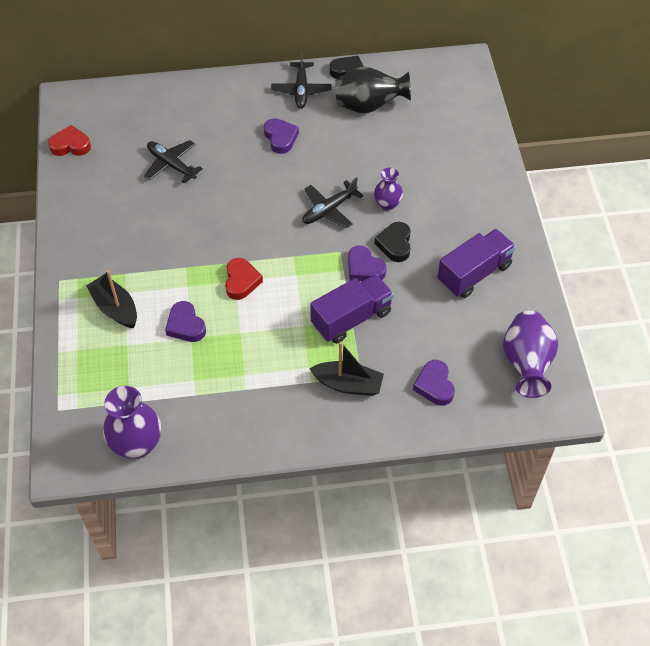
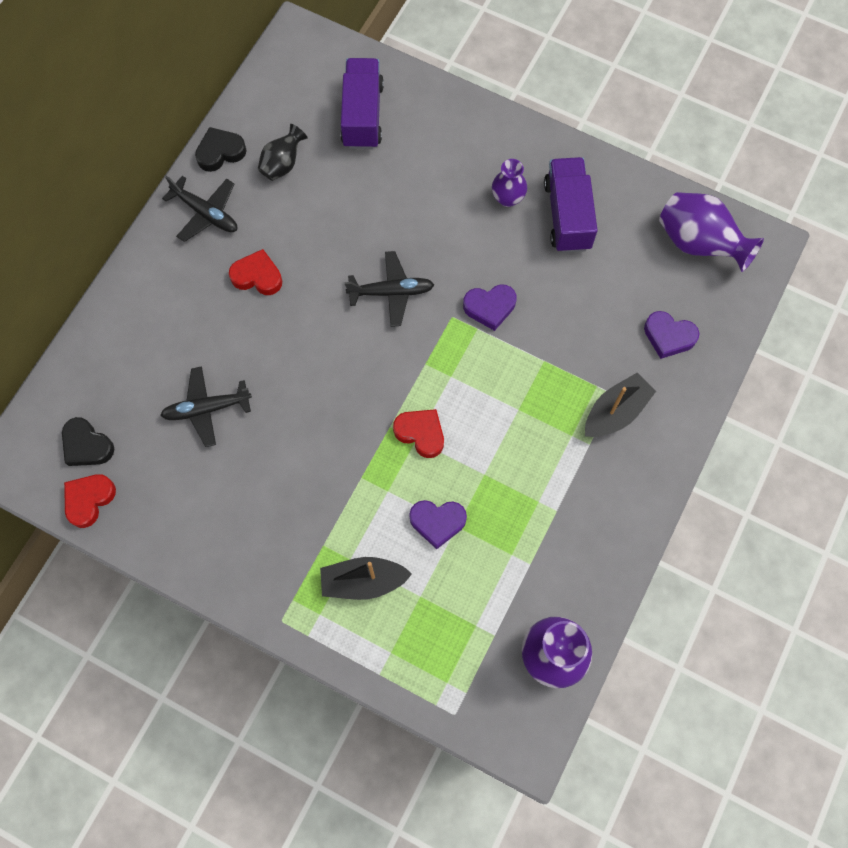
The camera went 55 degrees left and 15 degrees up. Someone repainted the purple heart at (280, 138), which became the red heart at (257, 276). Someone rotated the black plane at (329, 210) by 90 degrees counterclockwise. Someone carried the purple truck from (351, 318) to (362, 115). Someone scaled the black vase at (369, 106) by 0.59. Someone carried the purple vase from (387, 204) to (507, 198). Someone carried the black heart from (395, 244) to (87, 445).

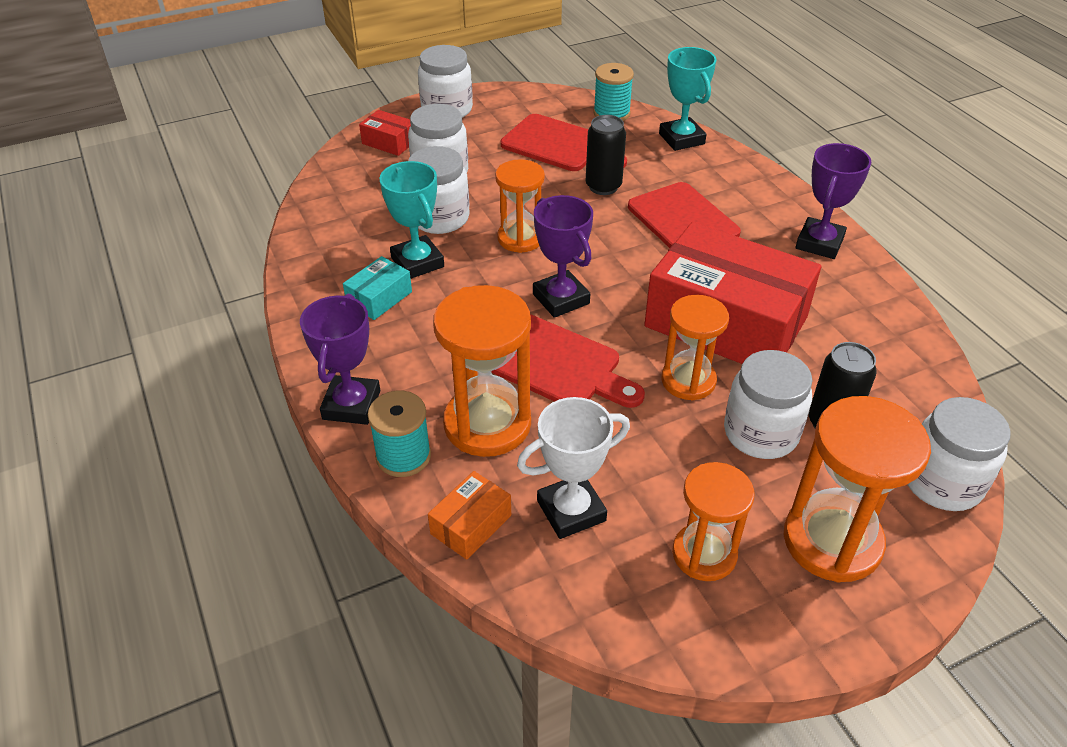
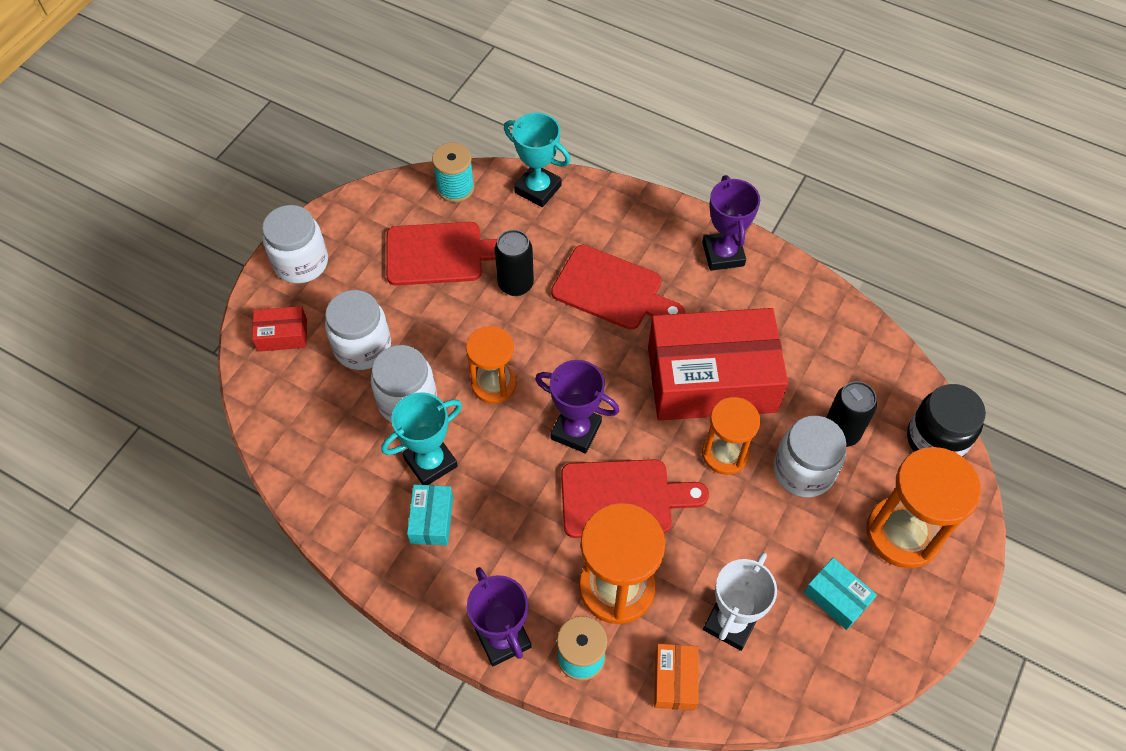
The camera went 35 degrees left and 15 degrees up. Someone rotated the turquoise trophy at (417, 262) by 60 degrees counterclockwise. Someone swapped the orange hourglass at (704, 554) for the turquoise box at (836, 598). Someone repainted the white jar at (942, 482), which became the black jar at (936, 439).

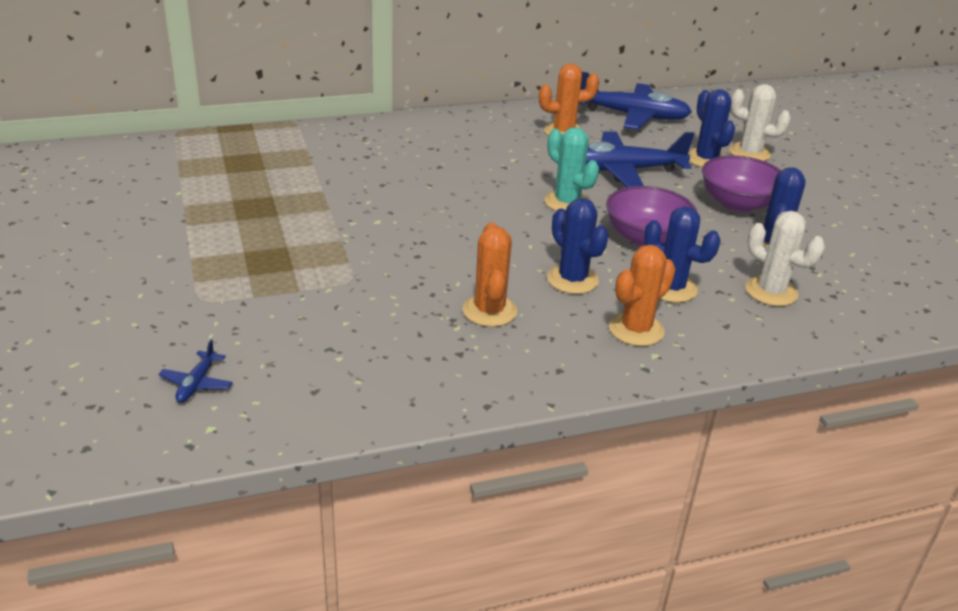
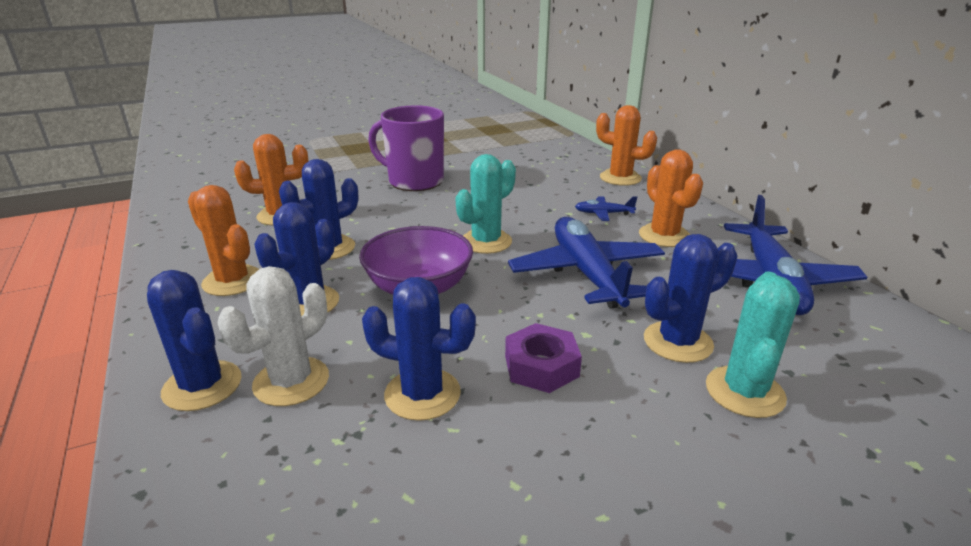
The camera went 85 degrees right and 5 degrees down. Someone carried the blue plane from (196, 383) to (603, 213). Someone swapped the purple bowl at (738, 204) for the purple nut at (541, 366). Someone repainted the white cactus at (749, 153), which became the turquoise cactus at (744, 392). Someone put down the blue cactus at (202, 386). Someone put down the purple mug at (414, 181). Someone put down the orange cactus at (620, 178).

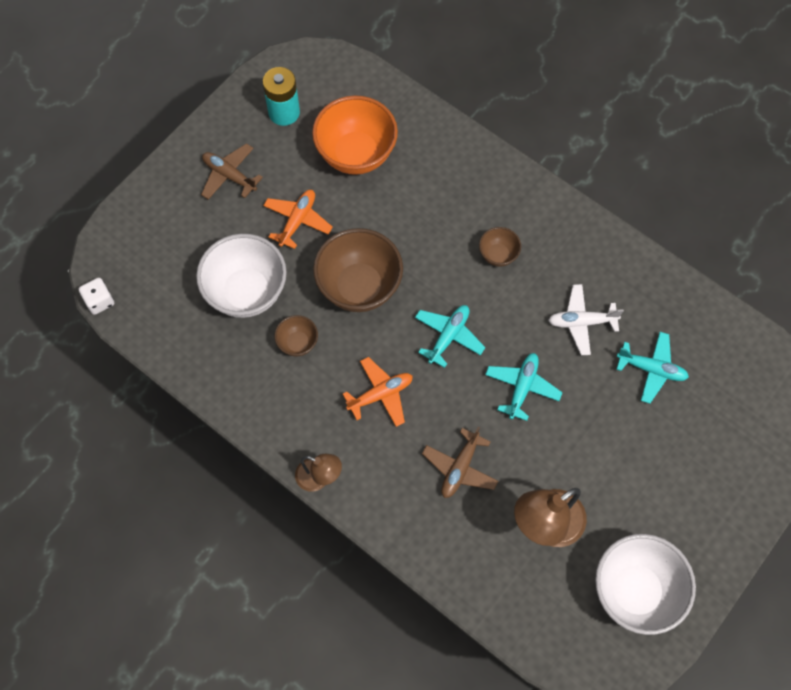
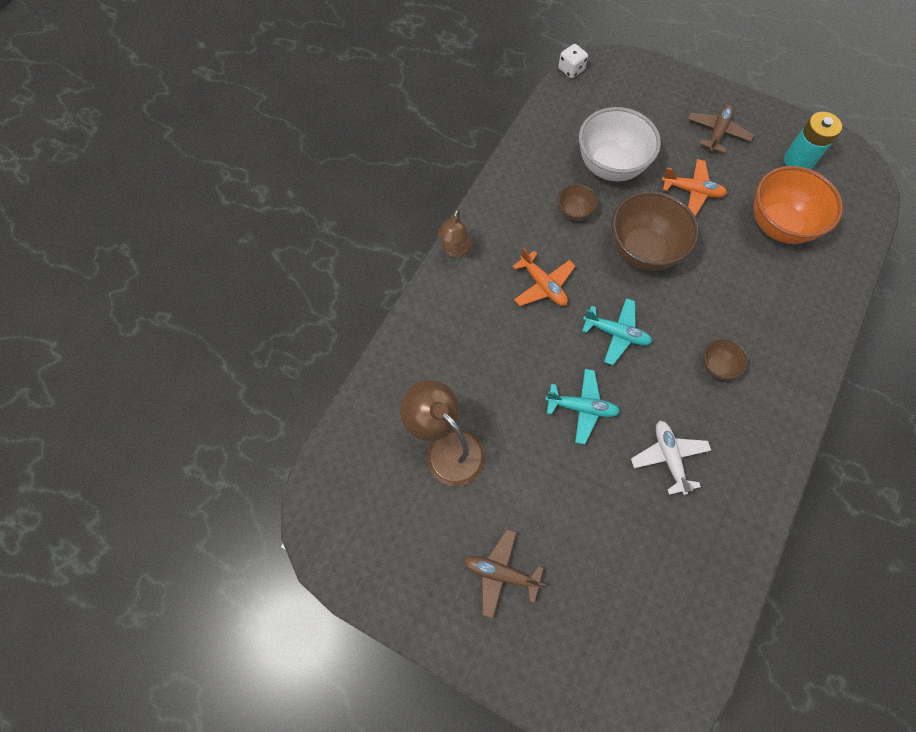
The camera went 80 degrees right and 0 degrees up. Someone carried the brown plane from (460, 468) to (500, 573). Someone took away the white bowl at (635, 591). Someone took away the turquoise plane at (651, 369).

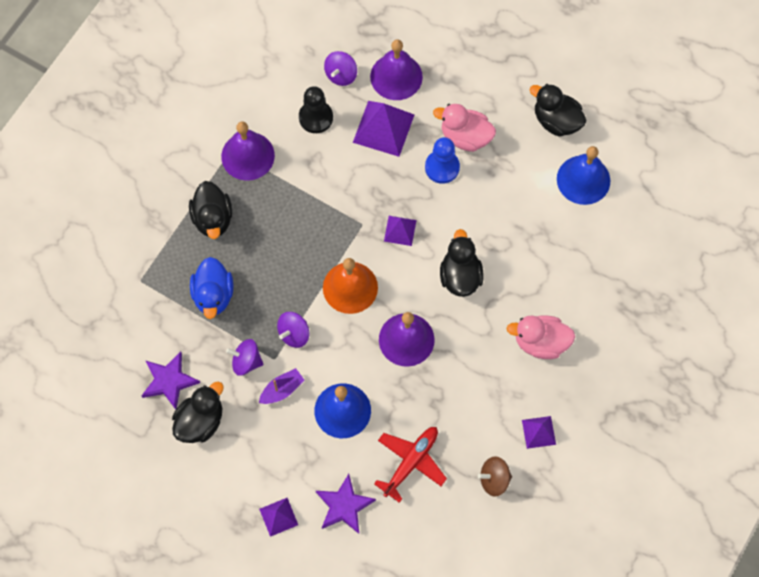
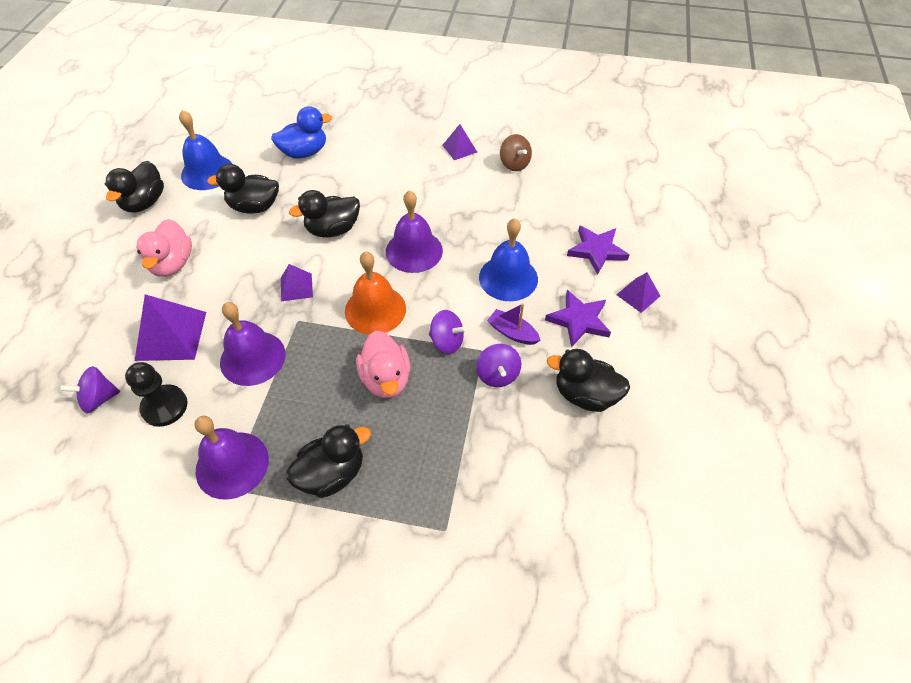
The camera went 110 degrees left and 15 degrees down. Someone carried the purple star from (169, 381) to (579, 320). Someone carried the blue duck from (213, 295) to (304, 152). Someone rotated the purple spinning top at (341, 75) by 150 degrees clockwise. Someone carried the purple bell from (396, 76) to (252, 358). Someone took away the red plane at (410, 463). Someone took away the blue pawn at (442, 167). Someone carried the pink duck from (540, 342) to (386, 379). Someone put down the black duck at (254, 207).

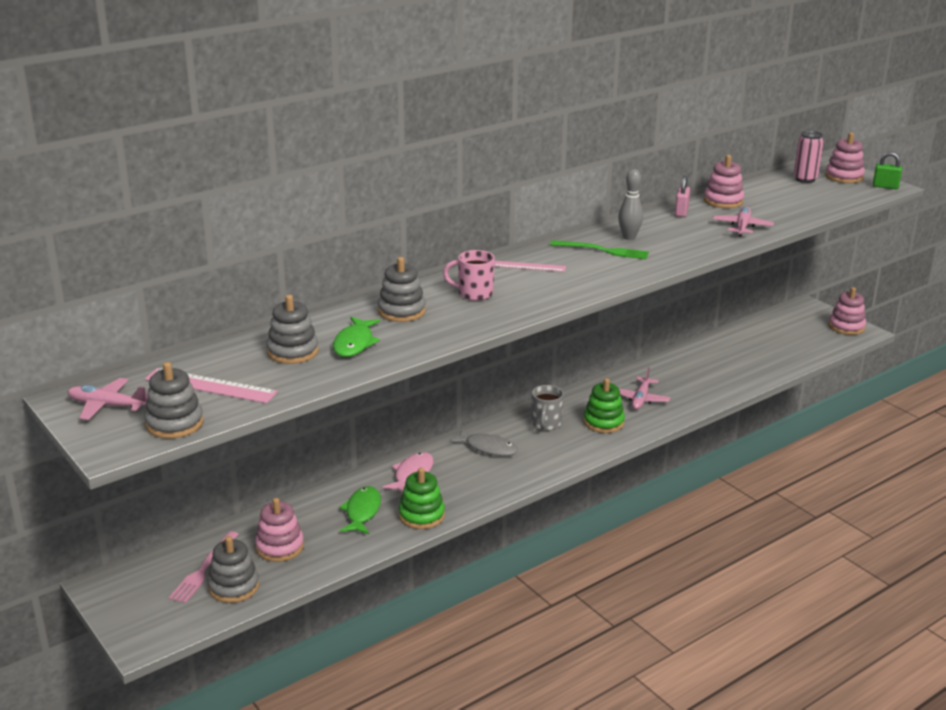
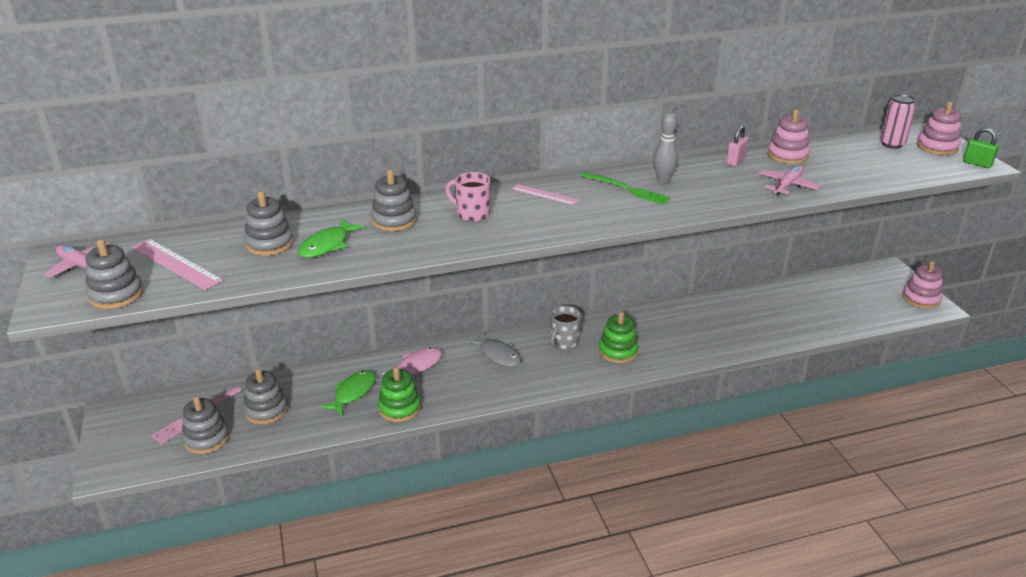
The camera went 20 degrees right and 5 degrees up. Someone repainted the pink stacking toy at (280, 547), which became the grey stacking toy at (266, 410). Someone took away the pink plane at (641, 399).

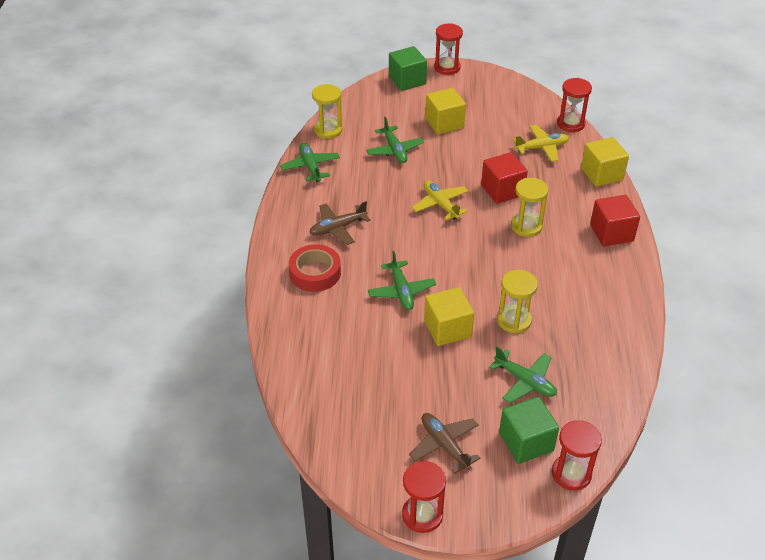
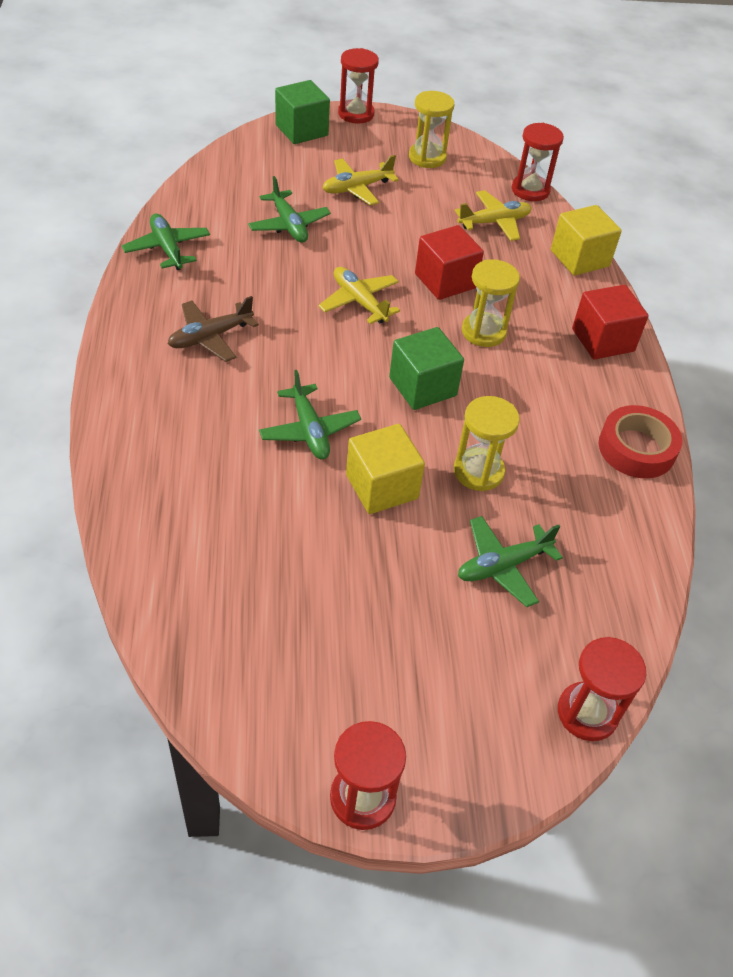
The camera went 10 degrees left and 5 degrees up. Someone carried the red tape from (315, 273) to (636, 448). Someone carried the yellow hourglass from (328, 130) to (427, 157). Someone took away the brown plane at (444, 445). Someone swapped the yellow cube at (444, 123) for the yellow plane at (357, 188). Someone rotated the green plane at (525, 381) by 120 degrees clockwise. Someone carried the green cube from (526, 442) to (422, 387).

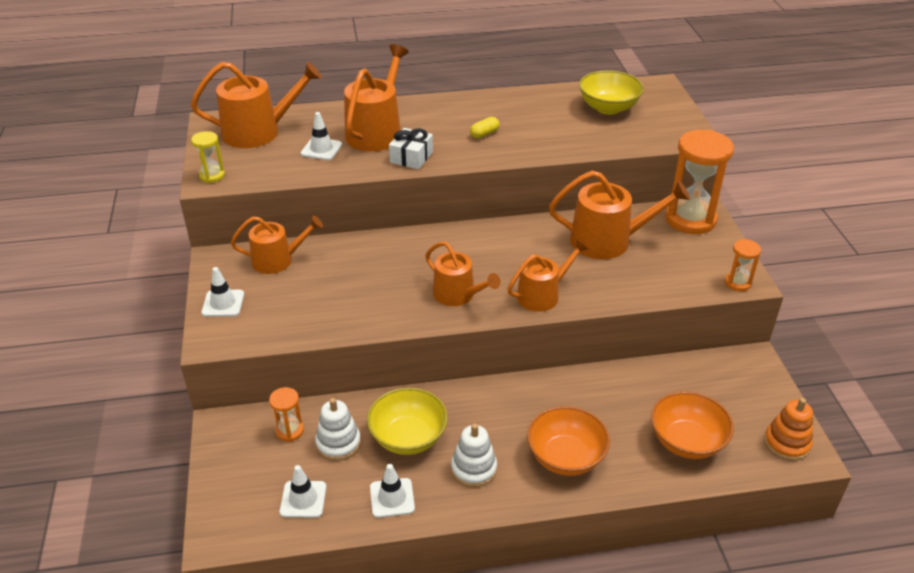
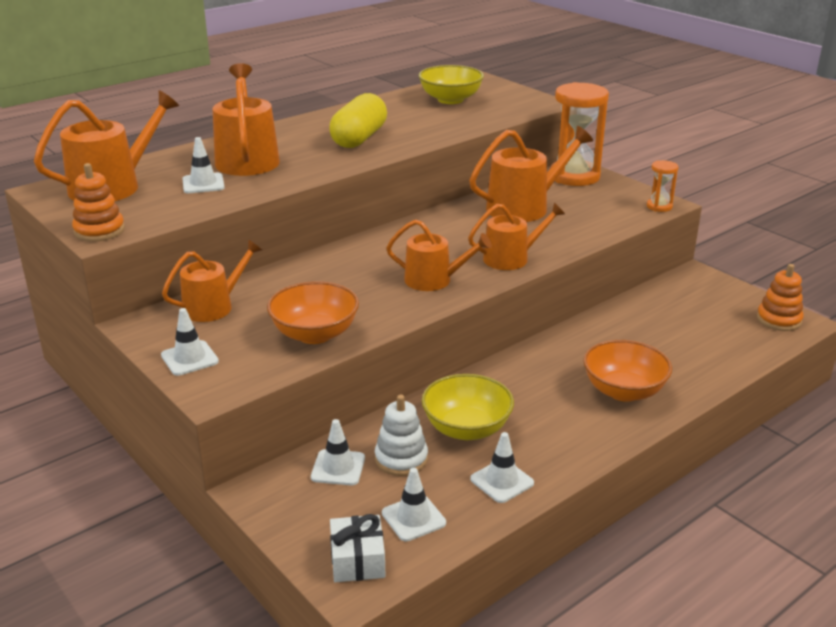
The camera went 30 degrees left and 10 degrees down. Someone swapped the yellow hourglass at (212, 175) for the orange stacking toy at (99, 231). Someone swapped the orange hourglass at (289, 431) for the white traffic cone at (338, 468). Someone carried the white gift from (411, 157) to (357, 560). Someone took away the white stacking toy at (474, 469). Someone scaled the yellow capsule at (484, 134) by 2.34. Someone rotated the orange watering can at (542, 295) by 45 degrees clockwise. Someone carried the orange bowl from (686, 442) to (315, 334).

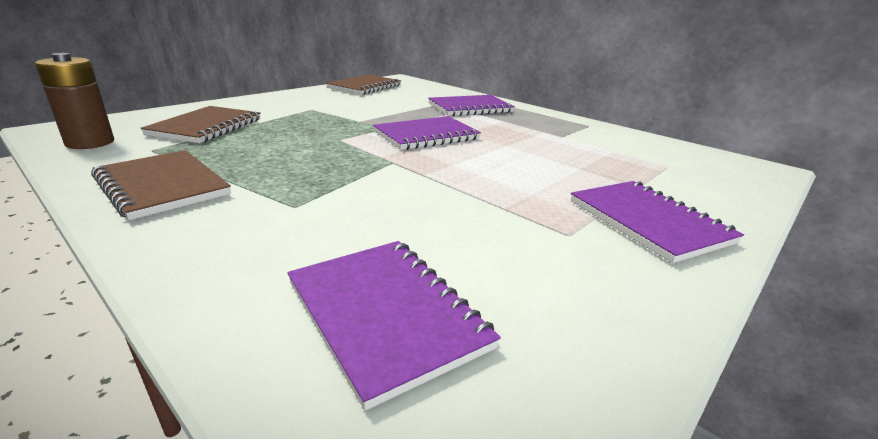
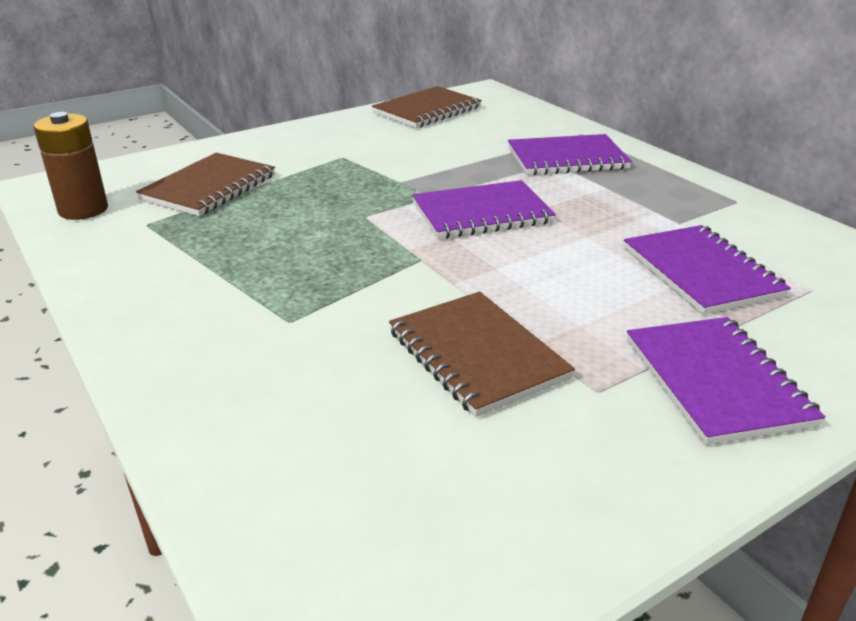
The camera went 15 degrees right and 5 degrees up. Someone carried the brown notebook from (161, 186) to (476, 355). Someone carried the purple notebook from (386, 314) to (701, 272).

